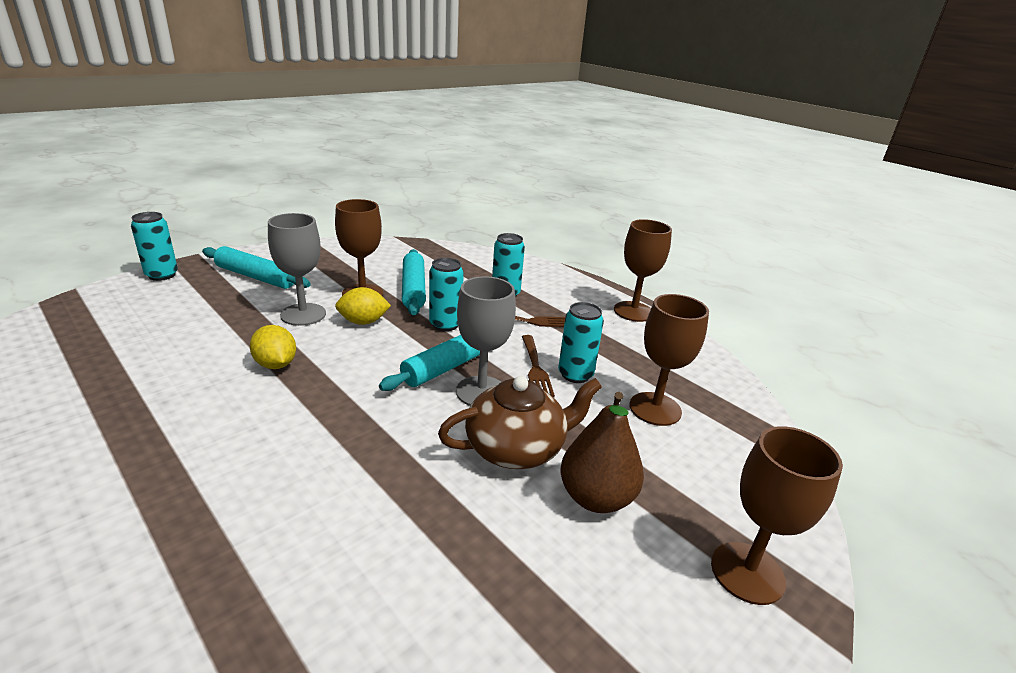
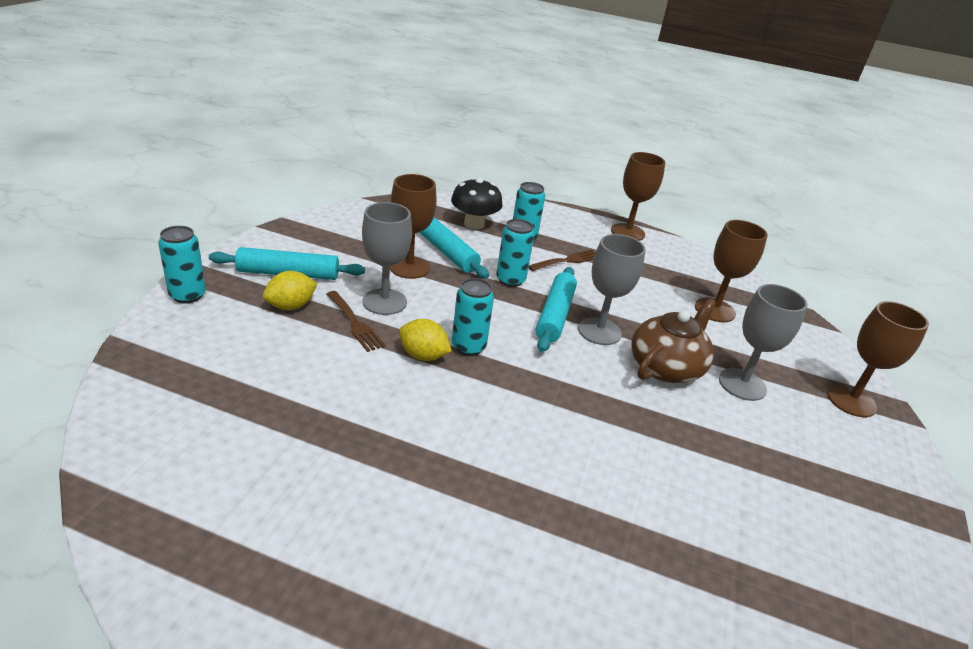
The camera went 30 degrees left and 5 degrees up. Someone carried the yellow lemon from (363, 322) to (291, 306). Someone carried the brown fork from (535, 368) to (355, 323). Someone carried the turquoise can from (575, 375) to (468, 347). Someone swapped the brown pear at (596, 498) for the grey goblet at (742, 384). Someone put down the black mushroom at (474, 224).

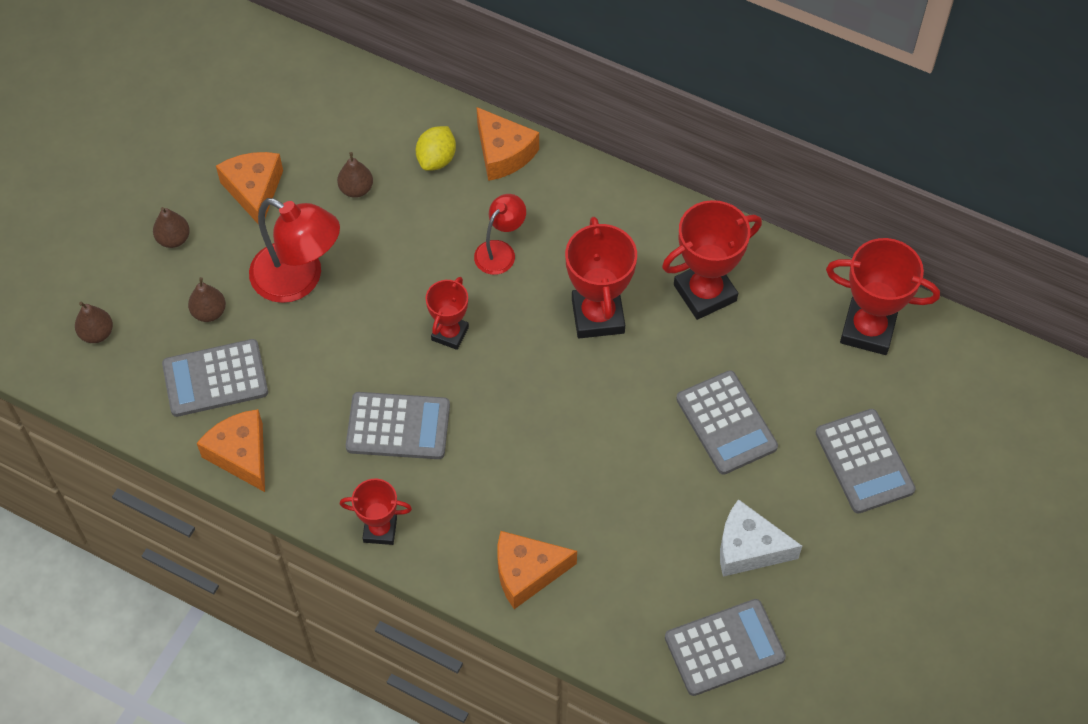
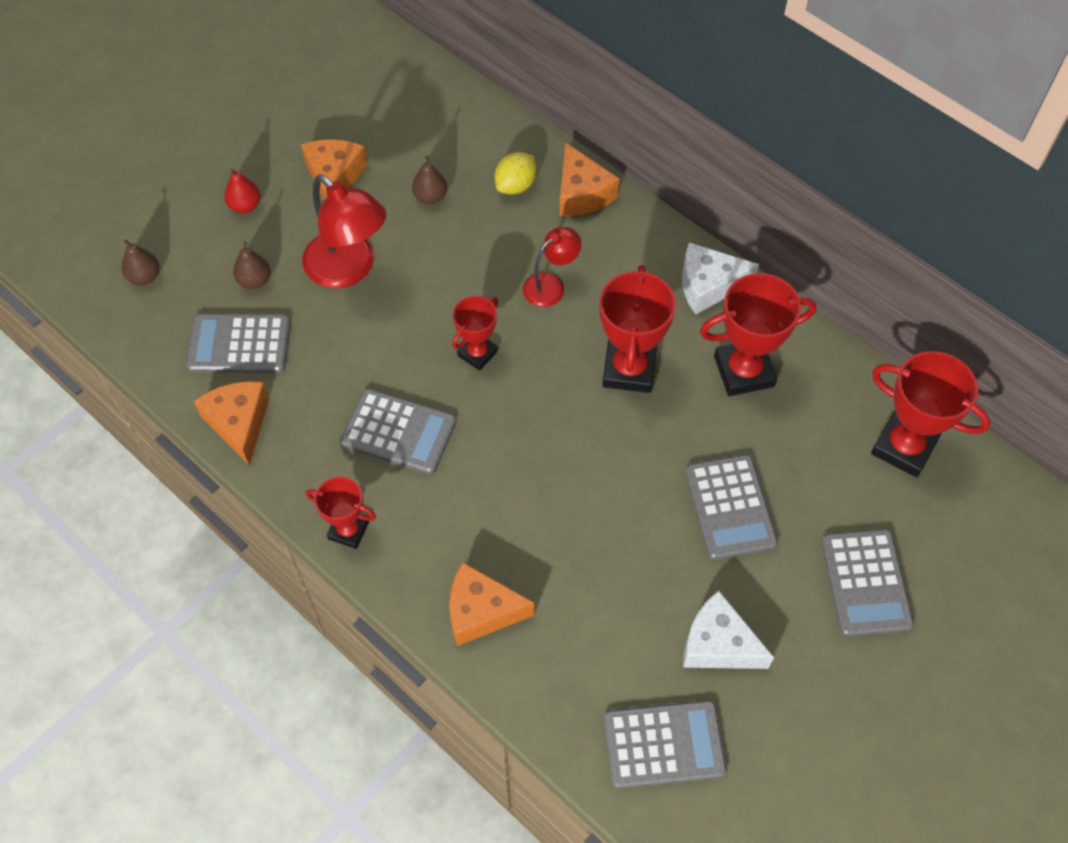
The camera went 15 degrees right and 0 degrees up. Someone repainted the brown pear at (174, 239), which became the red pear at (245, 206). Someone put down the white cheese at (708, 285).

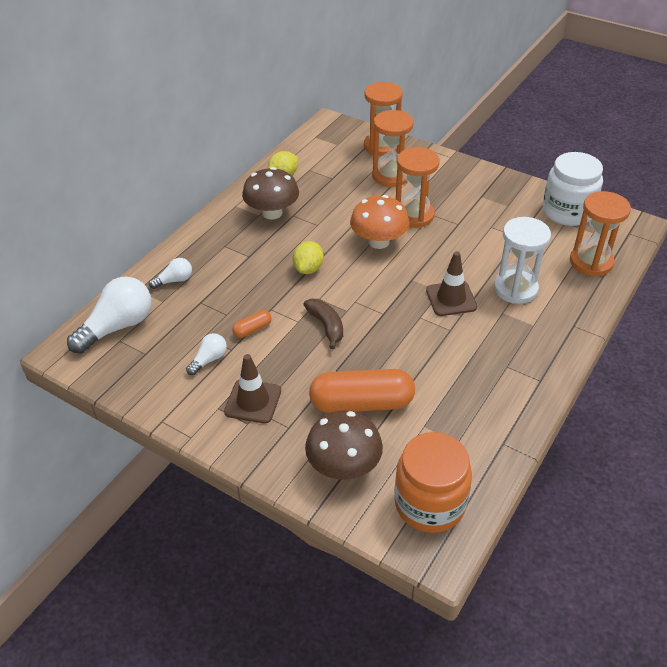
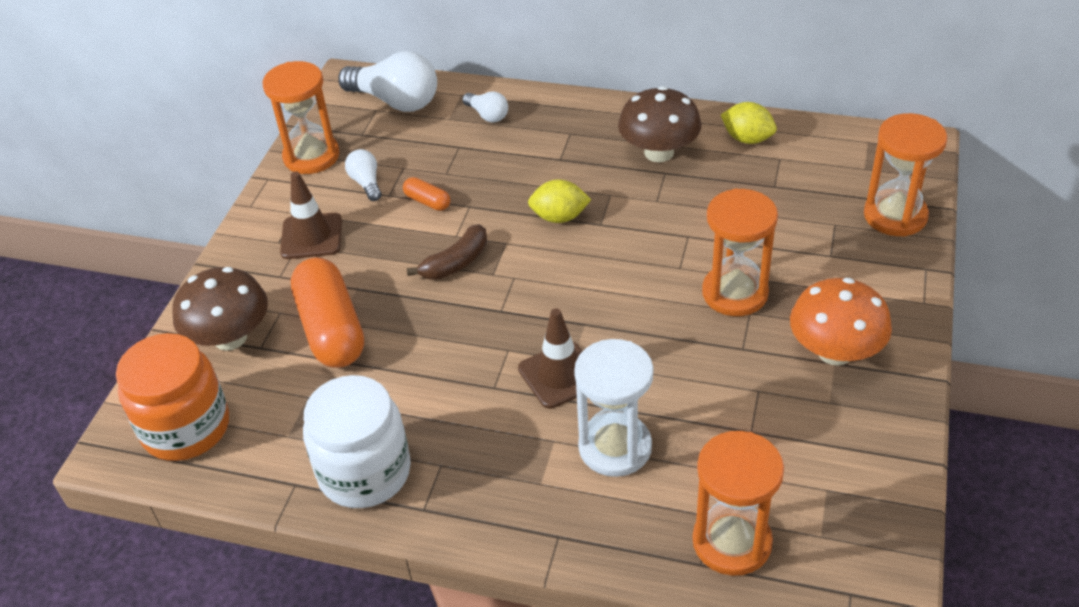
The camera went 75 degrees right and 0 degrees up. Someone rotated the white light bulb at (209, 360) by 135 degrees counterclockwise. Someone carried the orange mushroom from (379, 242) to (835, 352). Someone carried the orange hourglass from (391, 176) to (311, 156). Someone carried the white jar from (567, 212) to (365, 472).

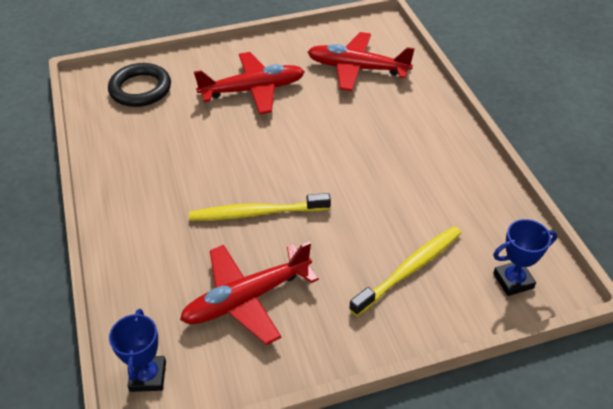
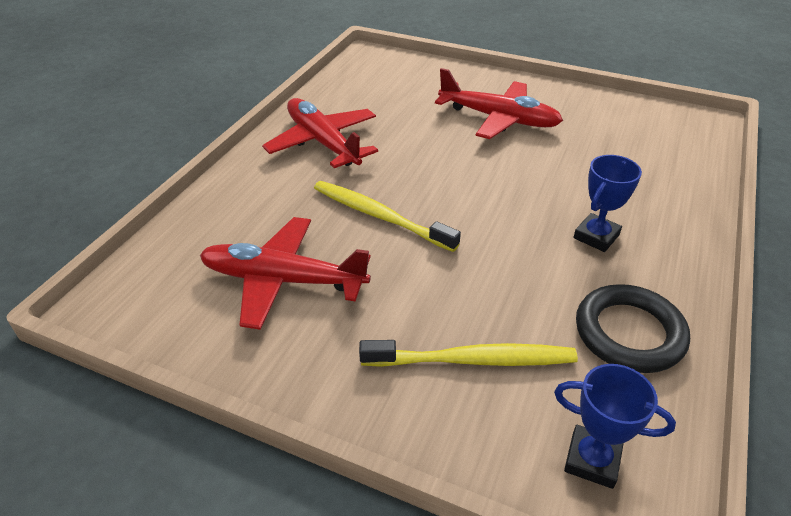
The camera went 40 degrees right and 5 degrees down. Someone carried the black ring from (140, 89) to (629, 333). Someone carried the blue trophy from (148, 376) to (596, 236). Someone carried the red plane from (357, 69) to (323, 143).

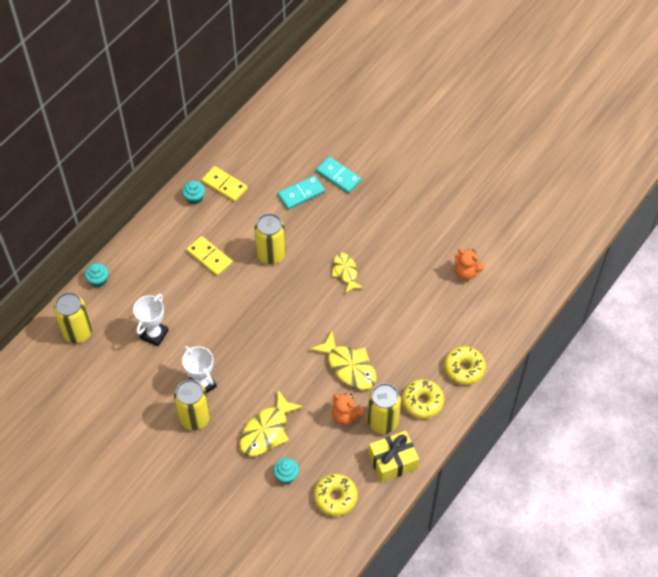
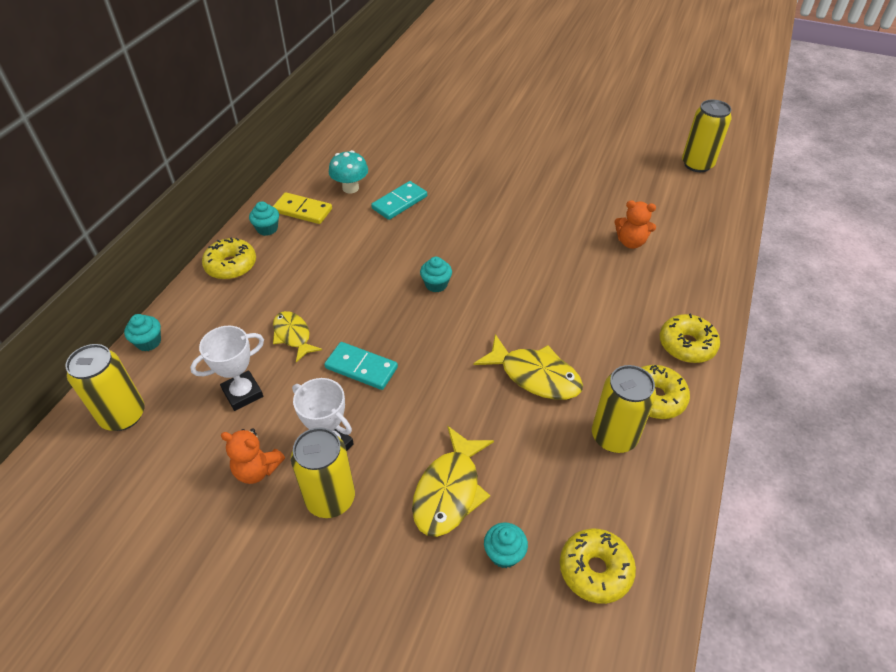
The camera went 15 degrees left and 10 degrees down. Someone rotated the white trophy at (154, 334) by 45 degrees clockwise. Someone took away the yellow domino at (209, 257). Someone carried the yellow can from (271, 254) to (697, 164). Someone carried the turquoise domino from (338, 176) to (361, 367). Someone carried the yellow fish from (345, 272) to (293, 335). Someone carried the orange teddy bear from (345, 415) to (257, 469). Someone took away the yellow gift at (393, 461). Someone put down the yellow donut at (231, 265). Someone put down the turquoise mushroom at (350, 188). Someone put down the turquoise cupcake at (436, 284).

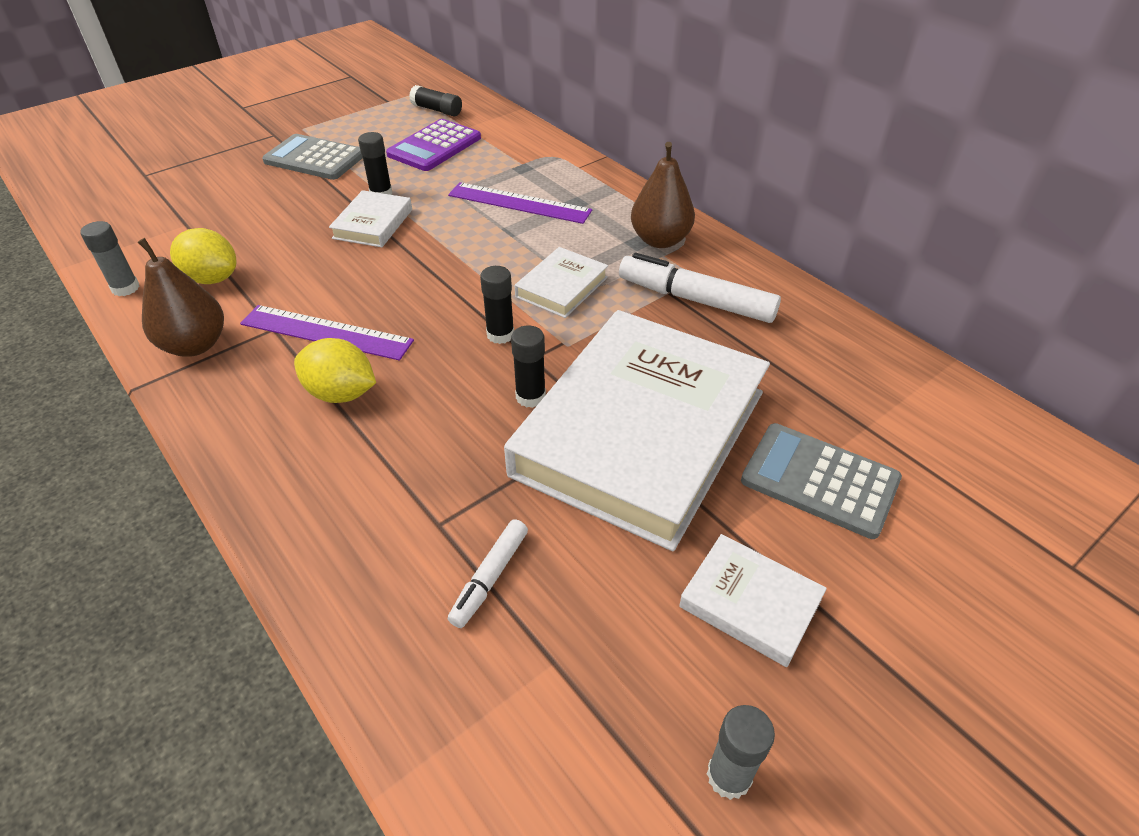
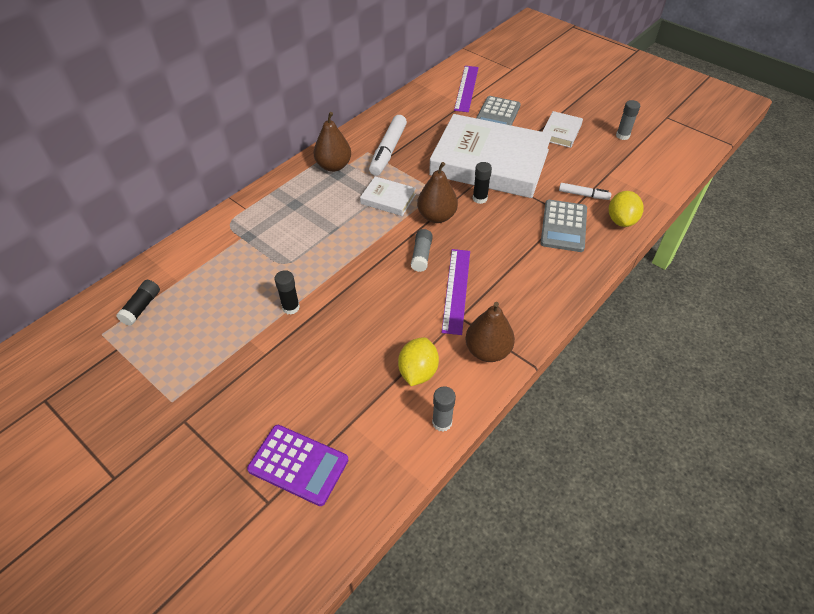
The camera went 100 degrees left and 5 degrees up. Someone carried the grey calculator from (315, 158) to (563, 226). Someone carried the yellow lemon from (341, 393) to (621, 220). Someone took away the white book at (373, 224). Someone carried the purple calculator from (434, 146) to (298, 465). Someone carried the purple ruler from (519, 203) to (466, 88). Someone swapped the black glue stick at (500, 335) for the brown pear at (436, 216). Someone put down the grey glue stick at (421, 255).

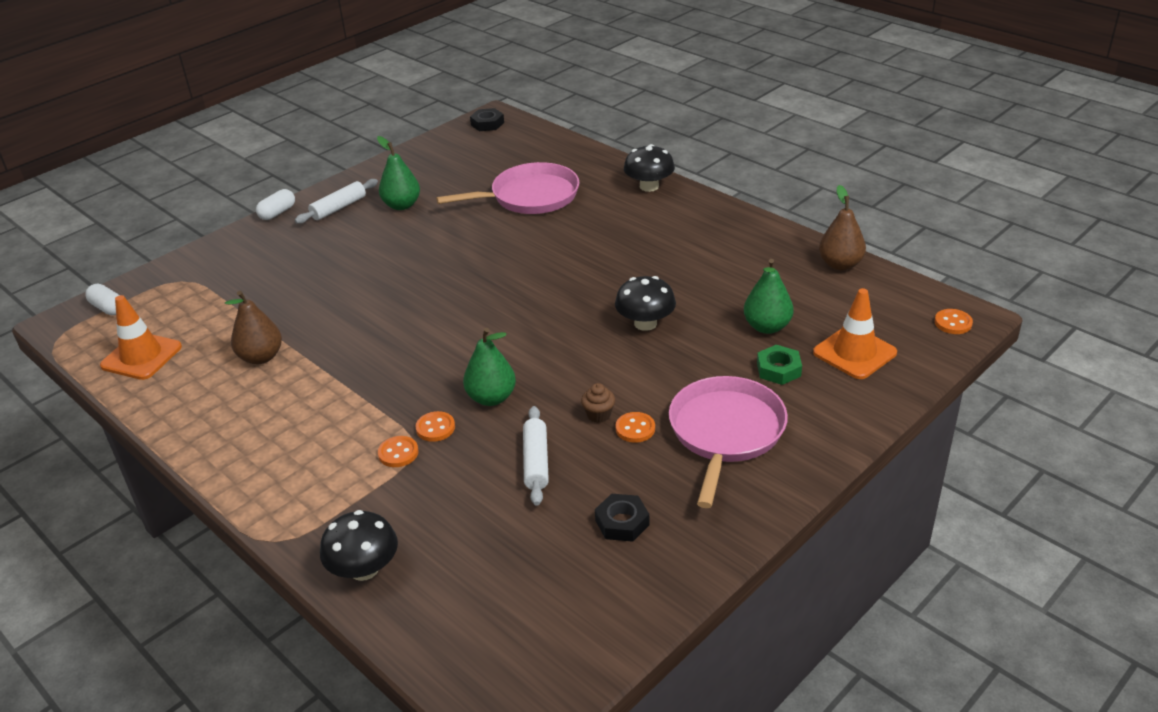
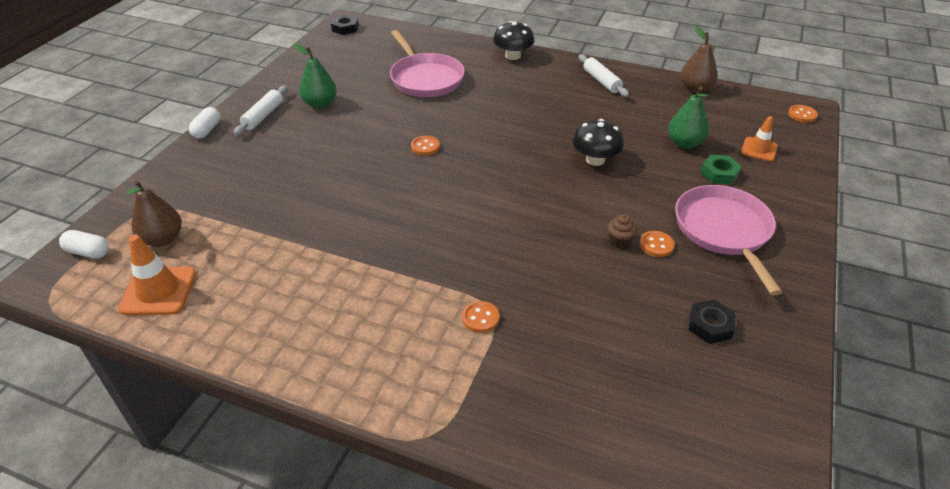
The camera went 25 degrees left and 5 degrees up. Someone carried the brown pear from (261, 357) to (163, 239). Someone took away the black mushroom at (364, 569). Someone carried the orange button from (435, 428) to (425, 147). Someone rotated the pink pan at (530, 196) by 105 degrees clockwise. Someone took away the green pear at (491, 398). Someone carried the white rolling pin from (536, 462) to (601, 81). Someone scaled the orange traffic cone at (854, 353) by 0.64.

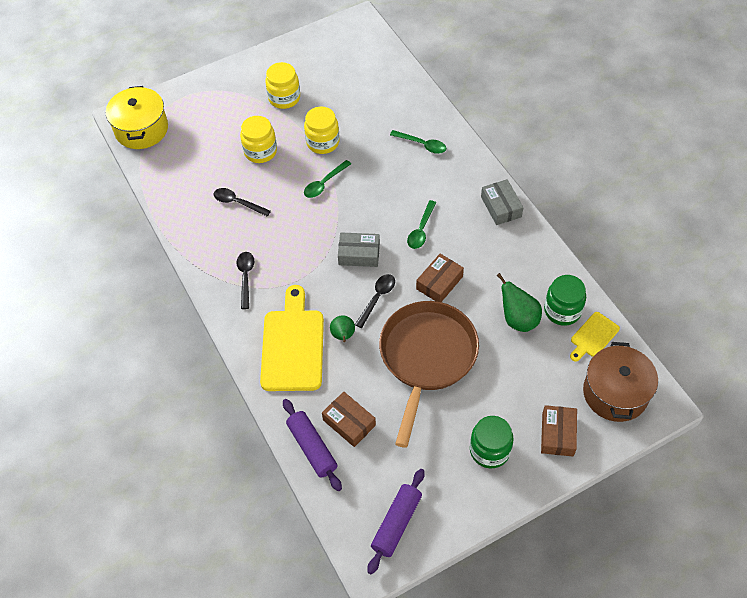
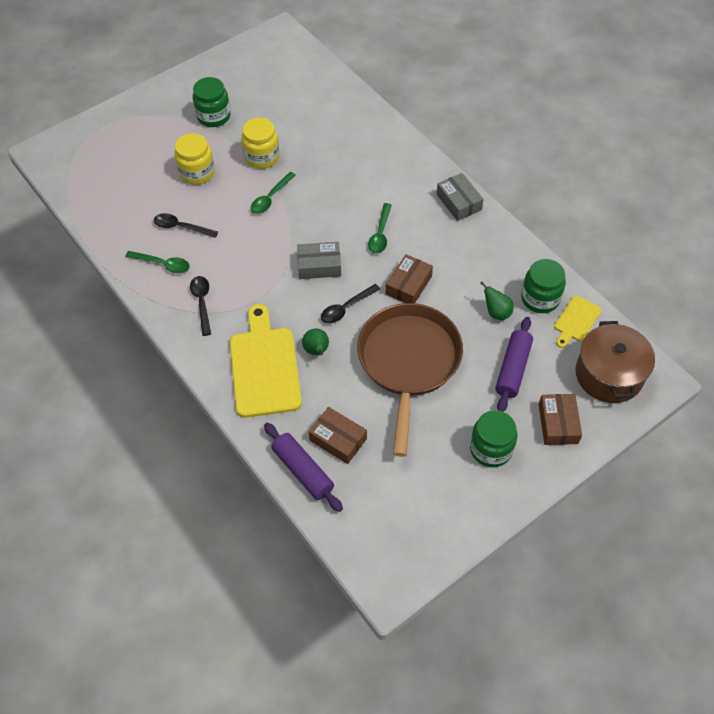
The camera went 10 degrees left and 0 degrees up. Someone took away the yellow pot at (141, 129). Someone repainted the yellow jar at (284, 98), which became the green jar at (213, 116). Someone rotated the black spoon at (377, 298) by 150 degrees counterclockwise. Someone carried the purple rolling pin from (396, 524) to (513, 369). Someone carried the green spoon from (422, 144) to (163, 264). Someone scaled the green pear at (518, 319) by 0.66.

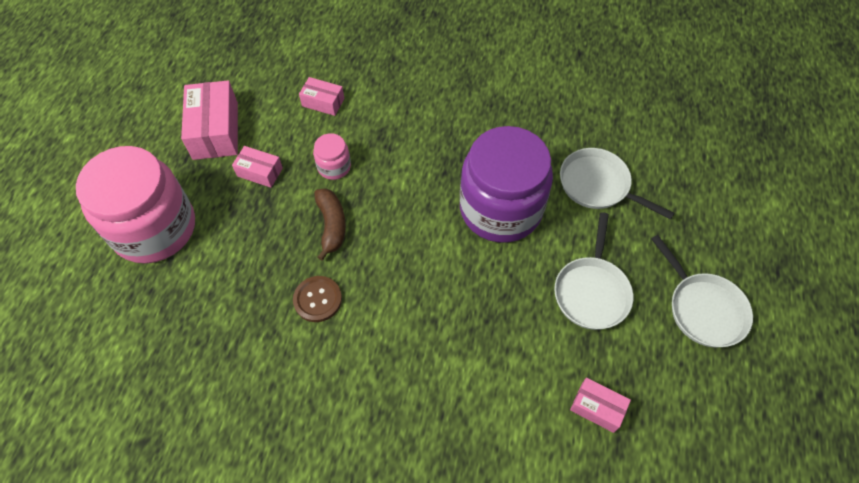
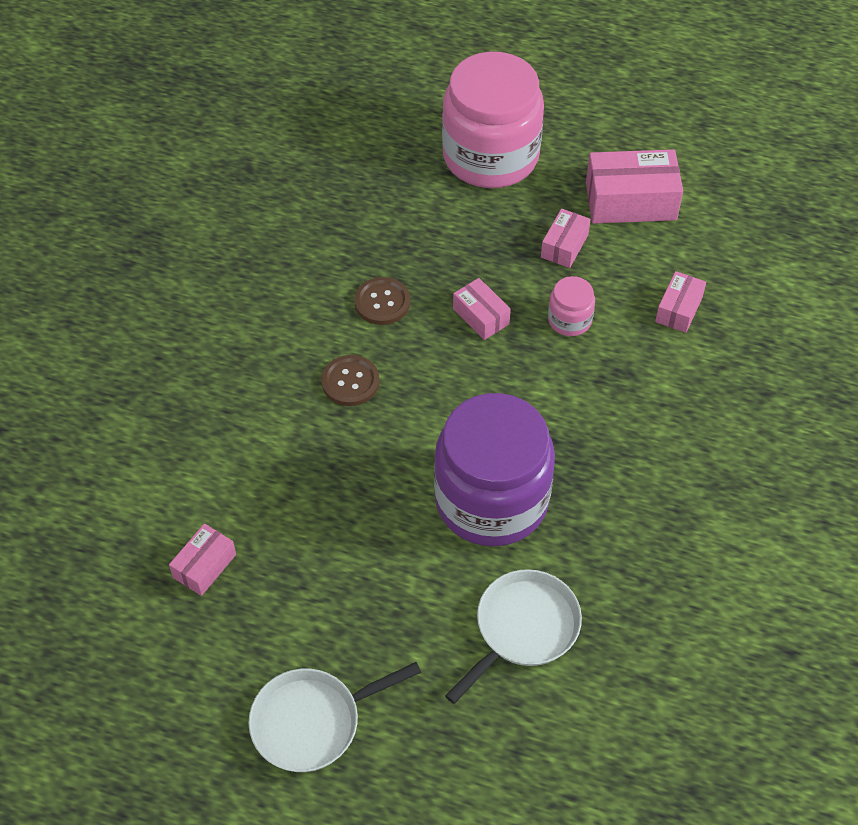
The camera went 95 degrees right and 5 degrees down. Someone swapped the brown banana at (331, 225) for the pink box at (481, 316). Someone took away the white pan at (591, 291). Someone put down the brown button at (350, 382).

